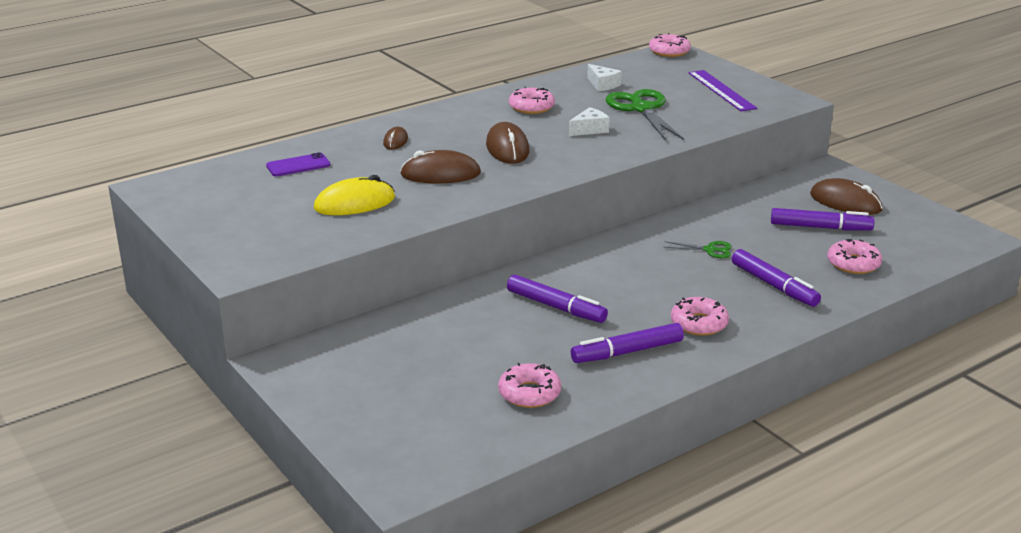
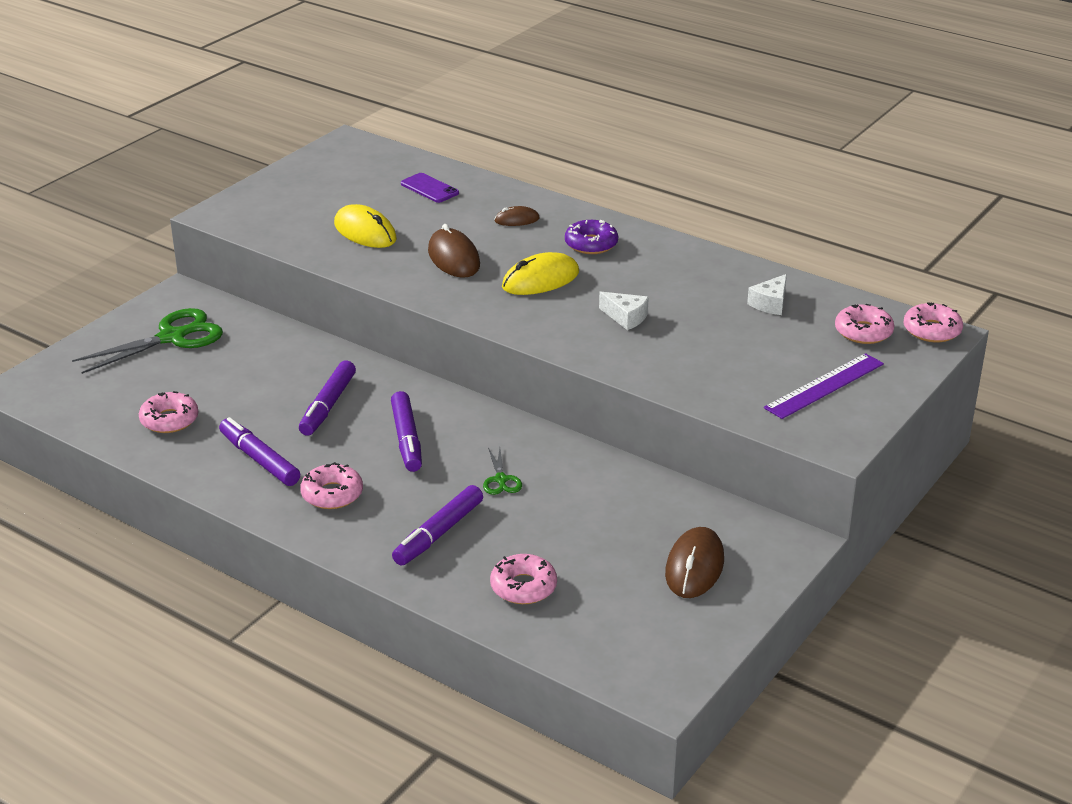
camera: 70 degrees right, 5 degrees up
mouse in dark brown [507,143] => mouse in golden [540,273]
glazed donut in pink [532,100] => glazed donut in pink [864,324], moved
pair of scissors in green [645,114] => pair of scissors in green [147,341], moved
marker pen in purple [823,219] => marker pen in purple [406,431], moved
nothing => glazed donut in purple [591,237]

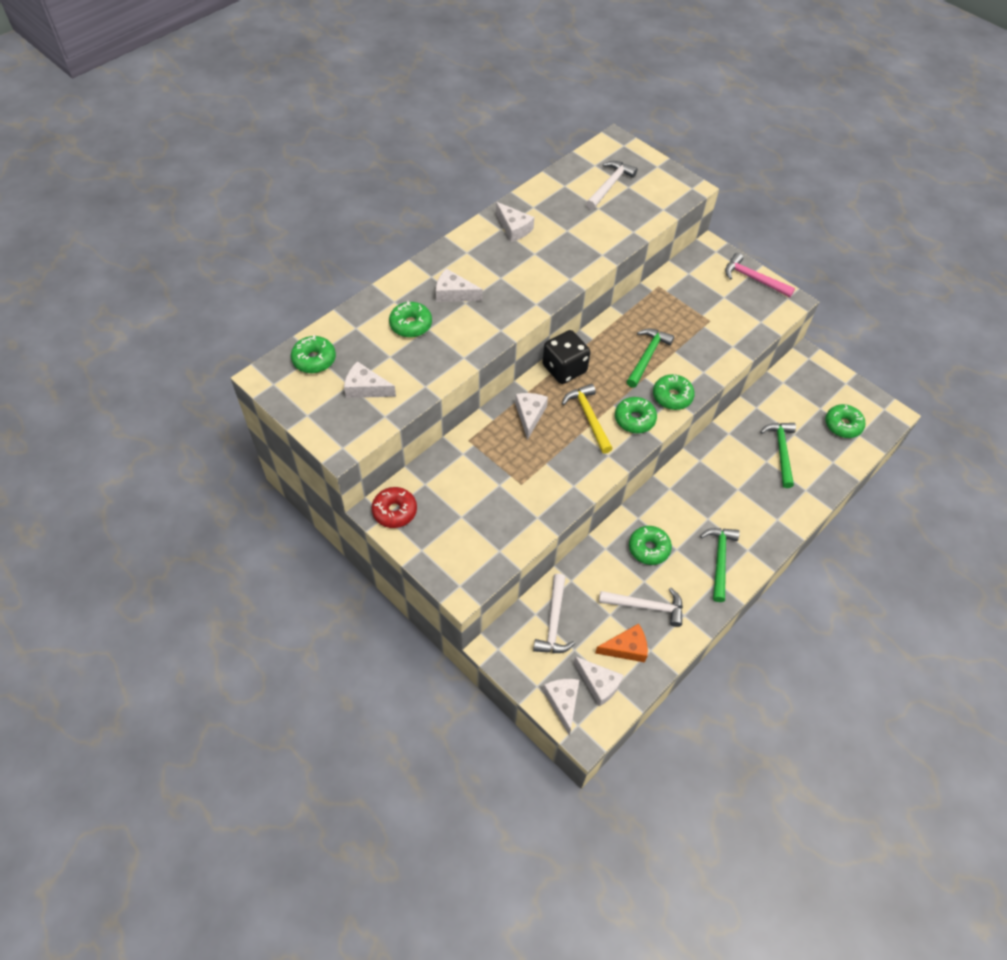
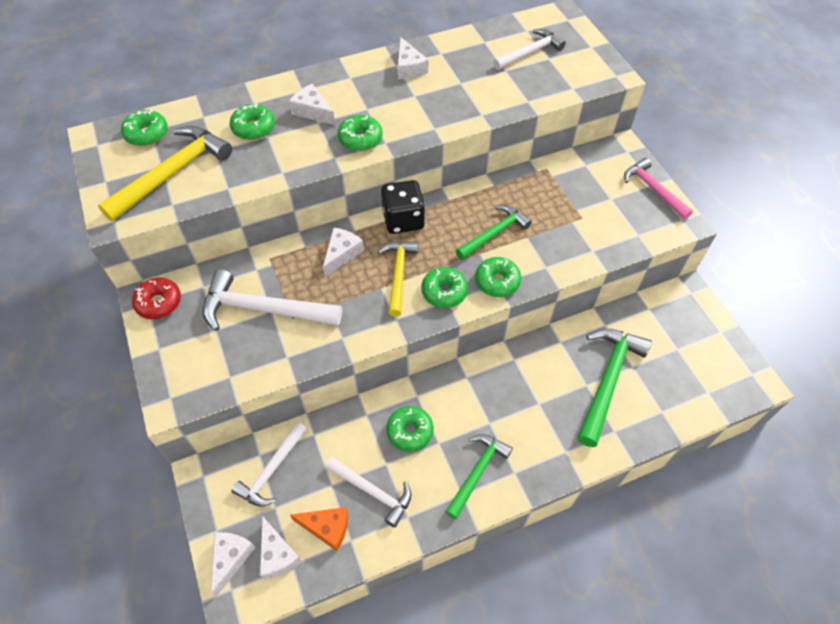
camera: 25 degrees right, 0 degrees up
cheese wedge in snow-white [370,379] => claw hammer in golden [165,173]
claw hammer in green [778,455] => claw hammer in green [614,388], x1.55
glazed donut in green [845,421] => glazed donut in green [360,133], moved
nothing => claw hammer in snow-white [272,300]

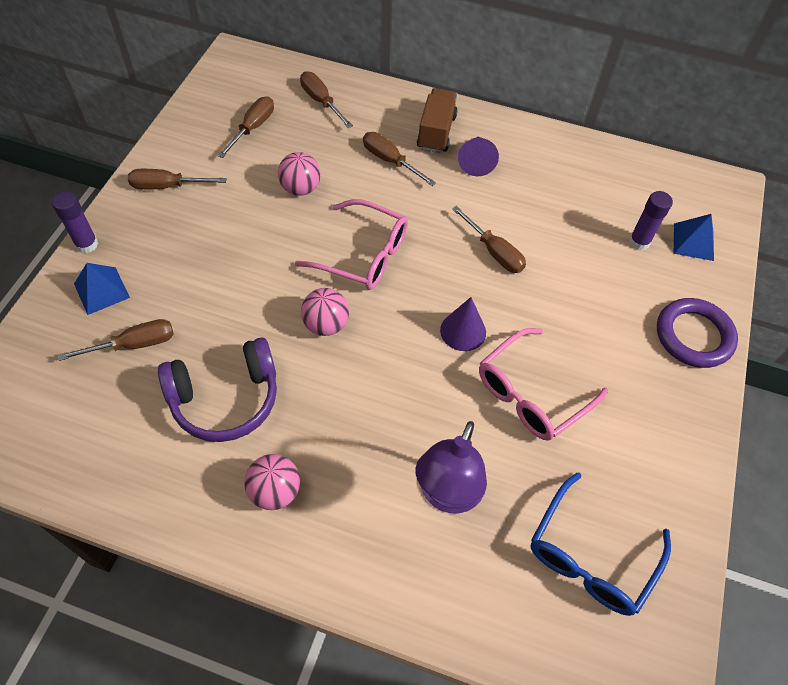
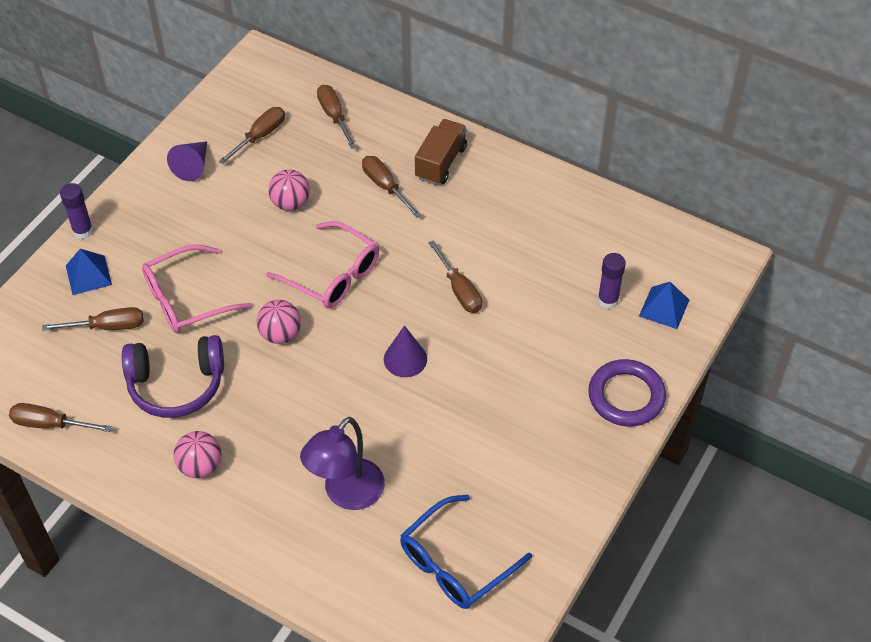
camera: 15 degrees right, 5 degrees down
flat screwdriver in dark brown [177,179] => flat screwdriver in dark brown [60,417], moved
cone shape in purple [478,156] => cone shape in purple [187,161], moved
glasses in pink [543,384] => glasses in pink [197,288], moved

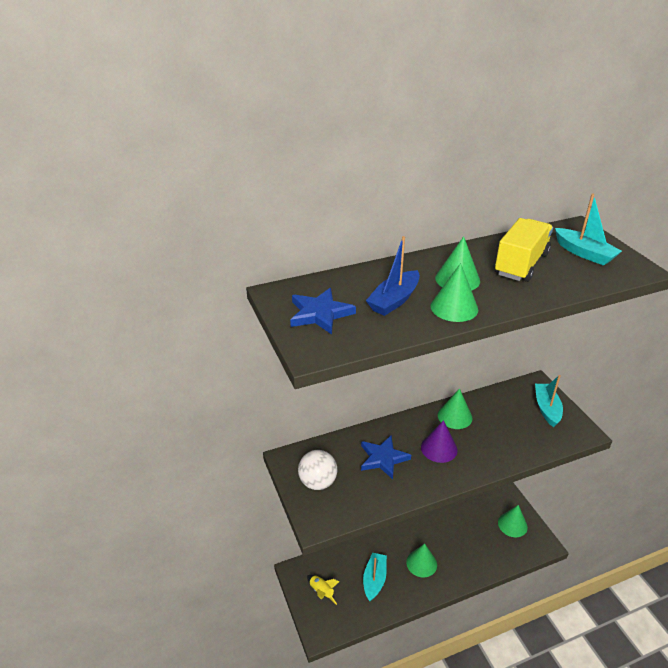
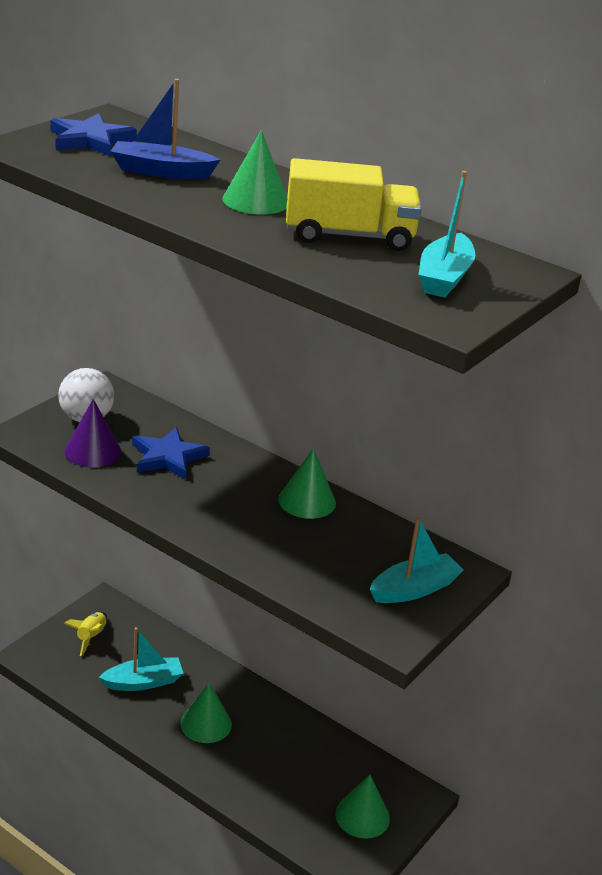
camera: 55 degrees right, 5 degrees down
cone shape in purple [439,441] => cone shape in purple [93,433], moved
cone shape in green [454,292] => nothing

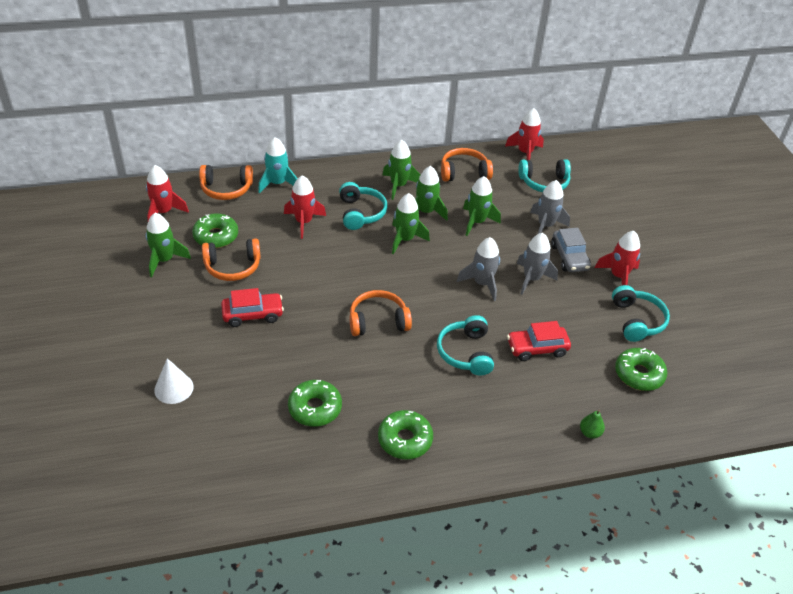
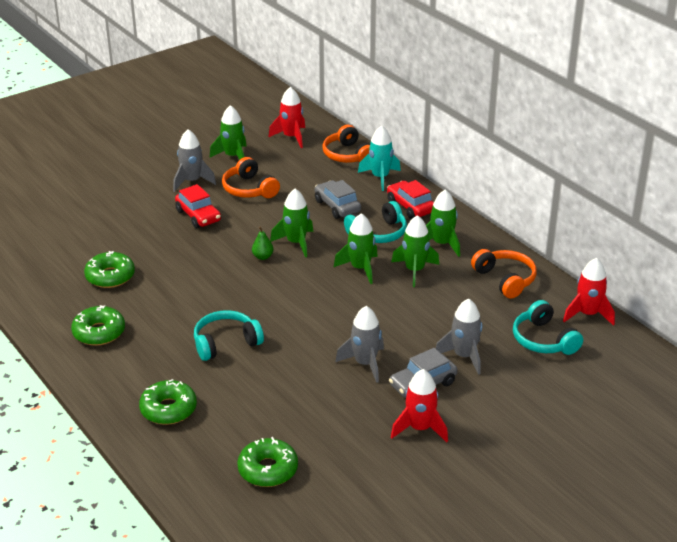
camera: 70 degrees right, 10 degrees down
cone shape in snow-white [174,381] => nothing
glazed donut in green [215,230] => glazed donut in green [168,402], moved
rocket in red [305,207] => car in grey [338,199]
over-ear headphones in orange-coloured [381,313] => nothing
rocket in grey [478,269] => rocket in grey [194,160], moved
rocket in green [482,206] => rocket in green [291,223], moved
car in red [539,341] => car in red [410,199], moved
pear fruit in green [592,424] => pear fruit in green [263,243], moved
over-ear headphones in aqua [641,313] => nothing

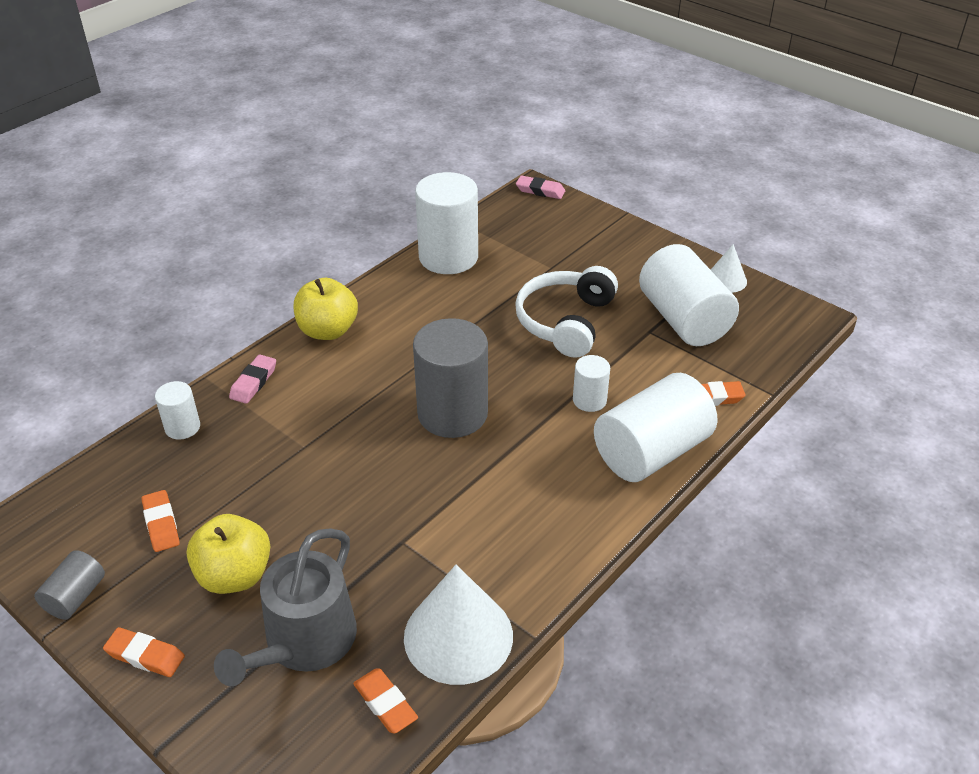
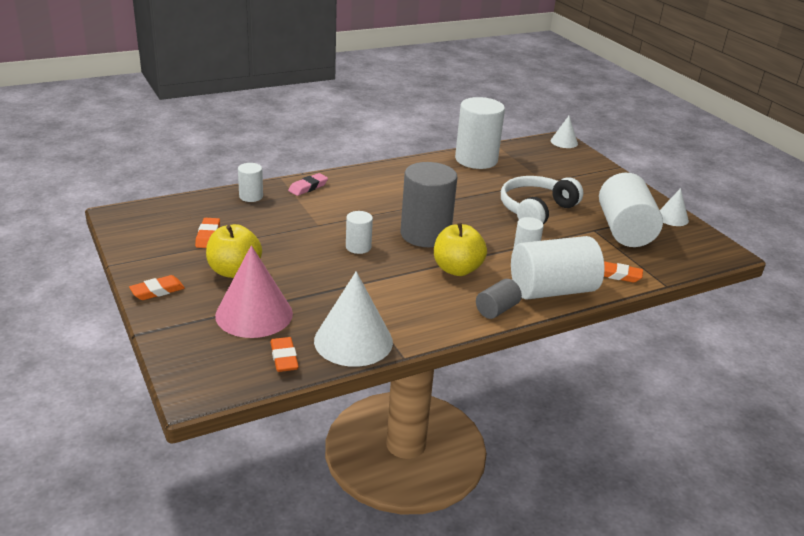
camera: 20 degrees right, 10 degrees down
solid cylinder in grey [69,585] => solid cylinder in grey [499,299], moved
pencil eraser in orange-coloured [144,652] => pencil eraser in orange-coloured [157,287], 75 degrees counterclockwise
watering can in grey [285,607] => cone shape in pink [254,291]
apple in golden [325,309] => apple in golden [460,249], moved
pencil eraser in pink [540,187] => cone shape in snow-white [564,132]
nothing => solid cylinder in snow-white [359,232]

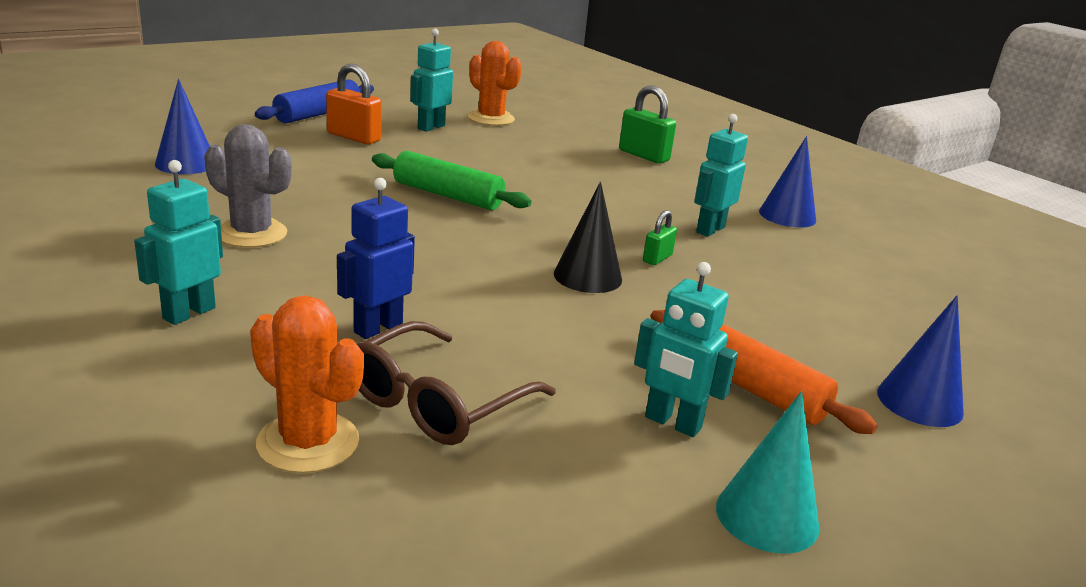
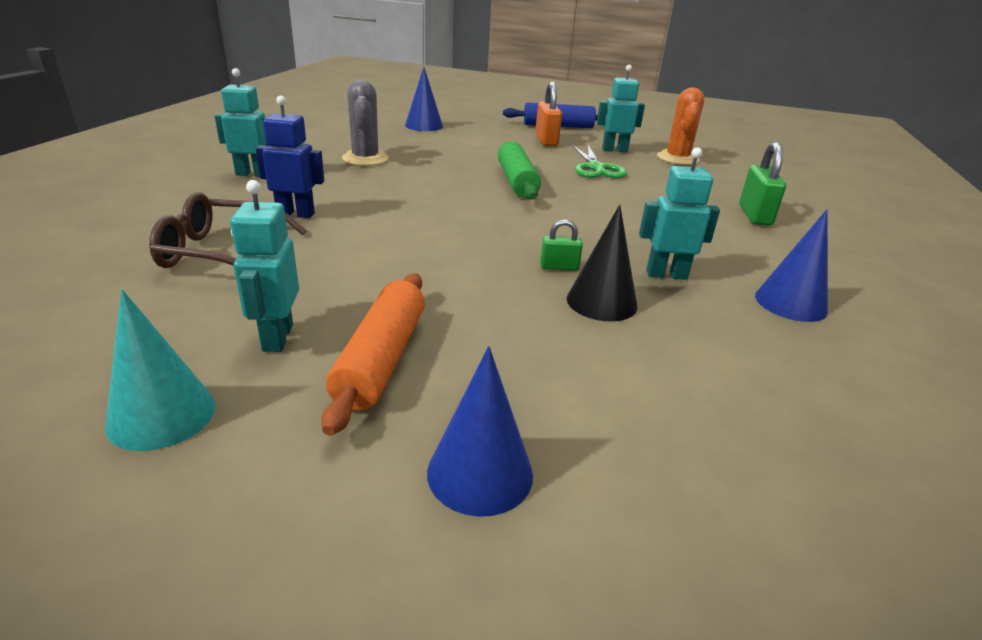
camera: 55 degrees right, 5 degrees up
prickly plant in orange-coloured [307,384] => nothing
cone shape in jet-black [588,237] => cone shape in jet-black [602,263], moved
nothing => pair of scissors in green [599,161]

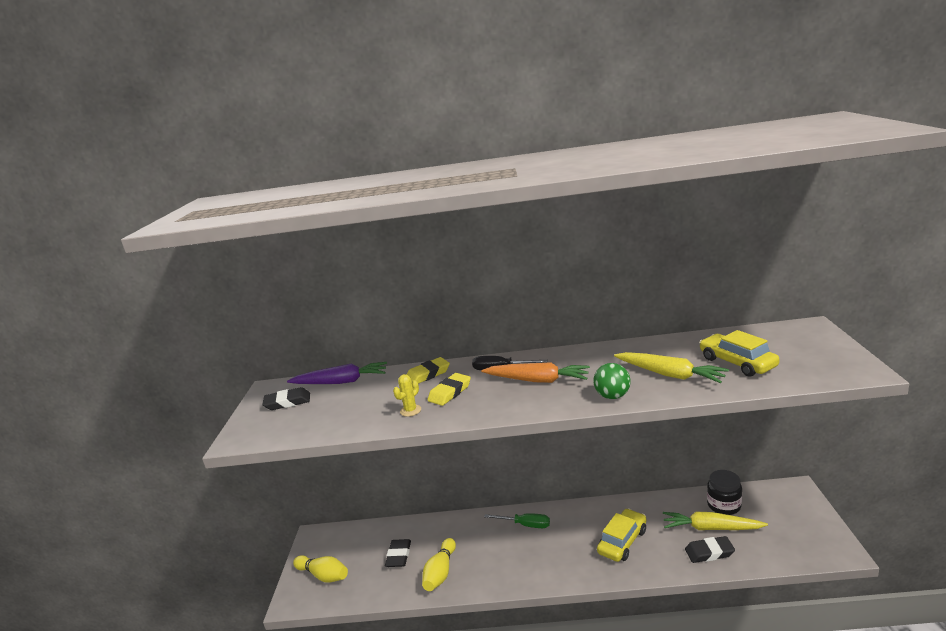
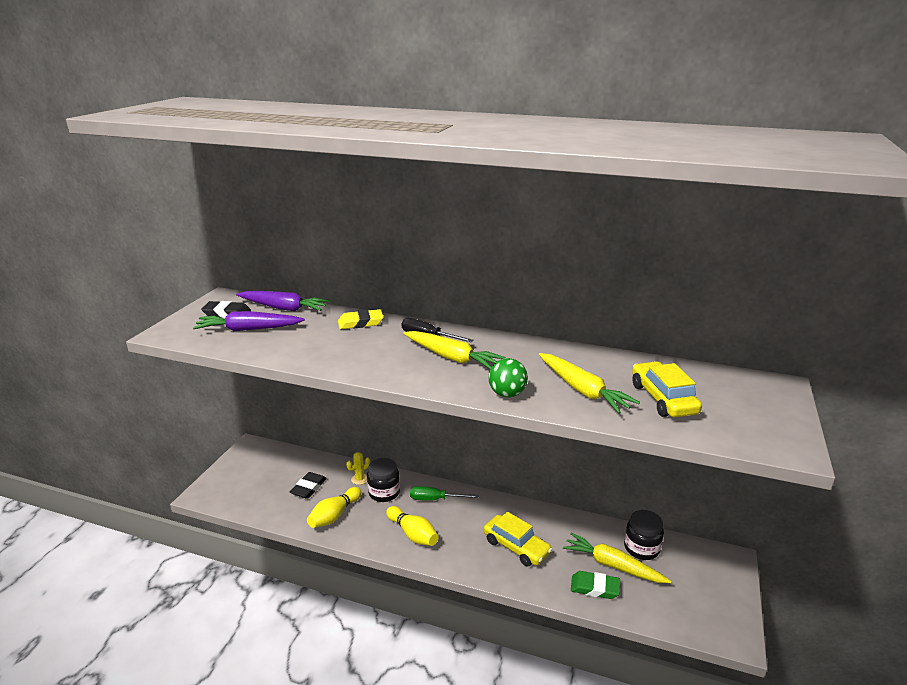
camera: 15 degrees right, 5 degrees up
tenpin in golden [320,569] => tenpin in golden [412,526], moved
prickly plant in golden [407,395] => prickly plant in golden [358,468], moved
pencil eraser in golden [449,389] => nothing
root vegetable in orange-coloured [535,372] => root vegetable in golden [454,350]
flat screwdriver in green [517,520] => flat screwdriver in green [444,493], 150 degrees clockwise
car in golden [622,535] => car in golden [518,539], 75 degrees clockwise
pencil eraser in jet-black [710,549] => pencil eraser in green [595,585]
nothing => root vegetable in purple [249,321]
nothing => preserve jar in jet-black [383,480]

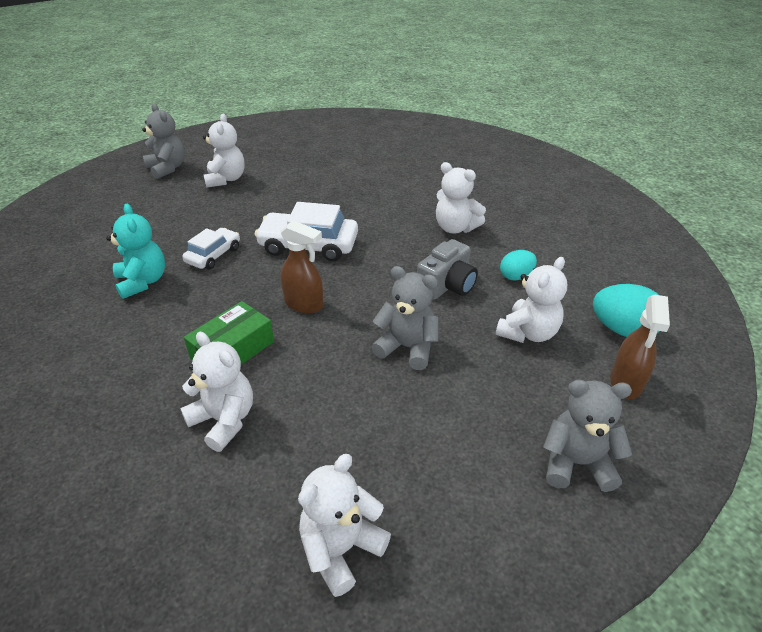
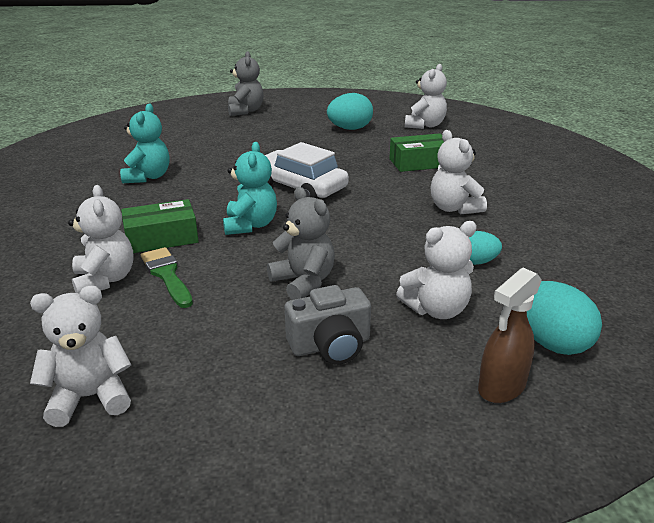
camera: 30 degrees right, 10 degrees down
car in snow-white [211,248] => nothing
teddy bear in snow-white [224,151] => teddy bear in snow-white [426,96], moved
spray cleaner in dark brown [301,266] => teddy bear in aqua [250,188]
compact camera in grey [447,269] => compact camera in grey [328,325], moved
teddy bear in grey [587,436] => nothing
nothing => paint brush in green [167,277]
nothing => toy egg in aqua [350,111]
nothing => parcel in green [416,152]

